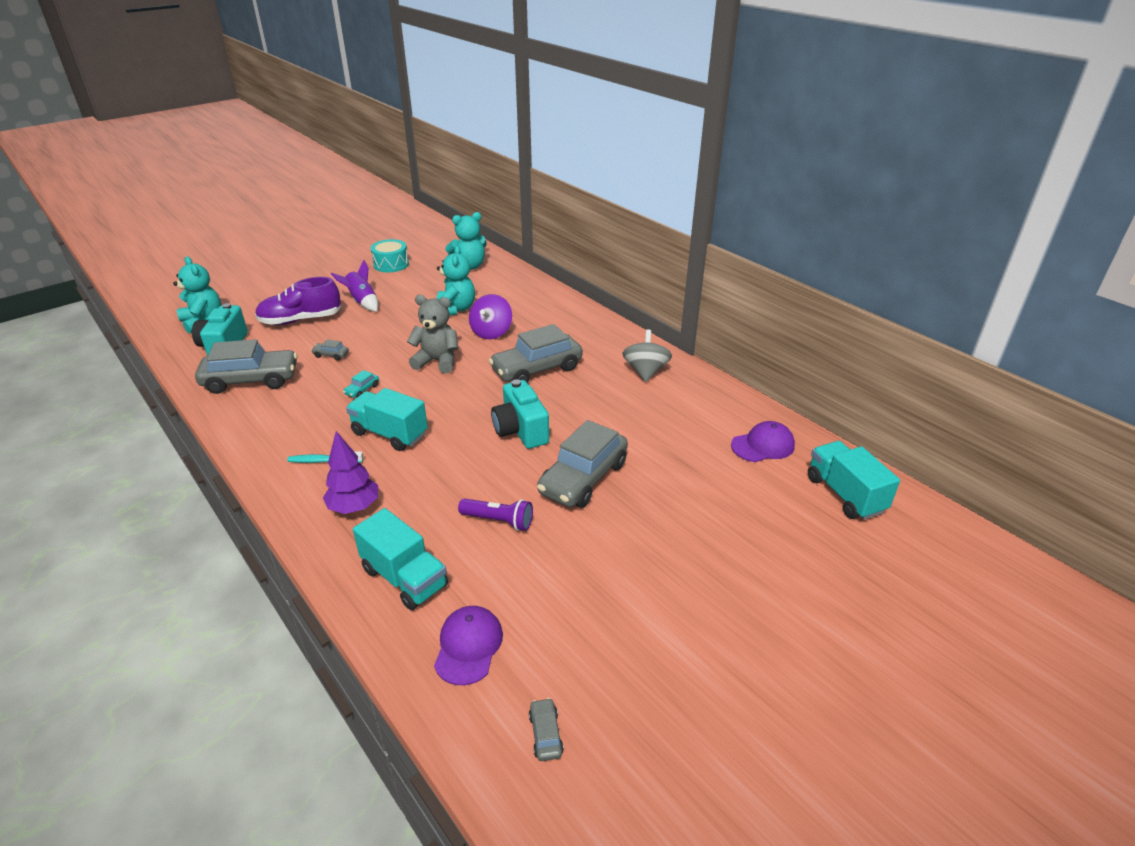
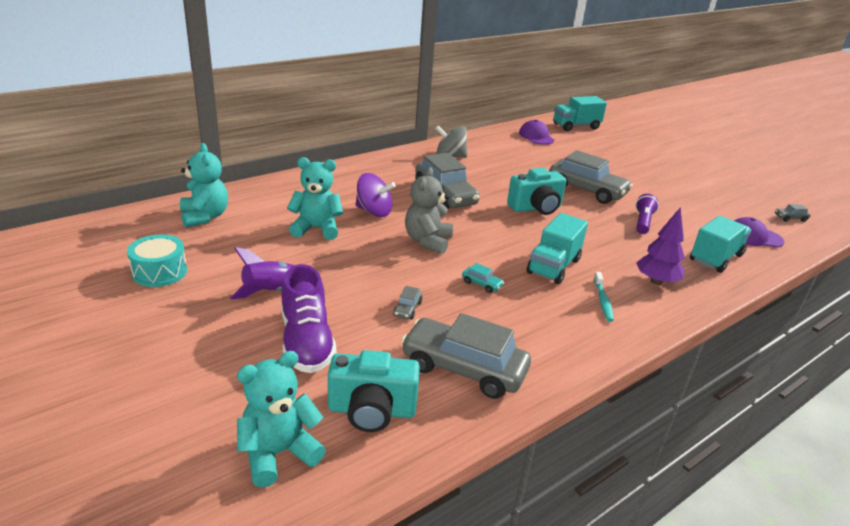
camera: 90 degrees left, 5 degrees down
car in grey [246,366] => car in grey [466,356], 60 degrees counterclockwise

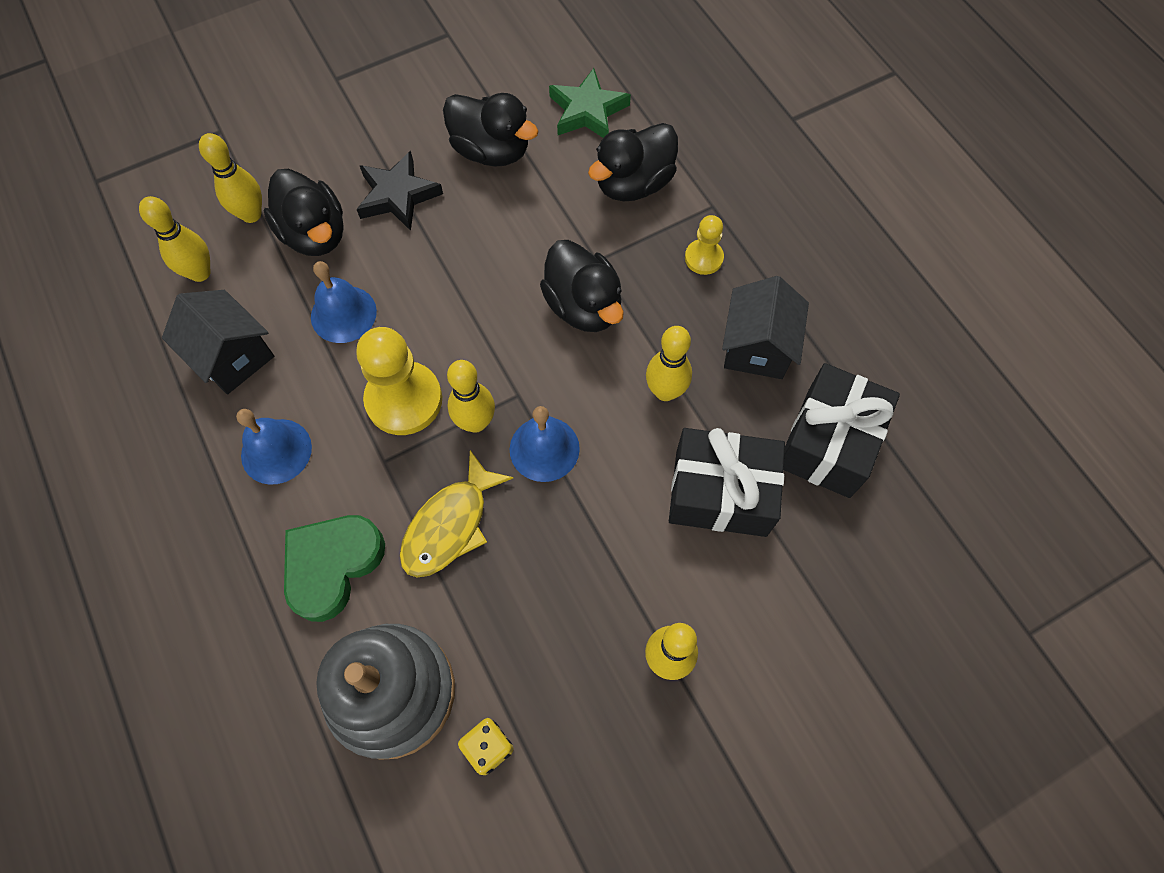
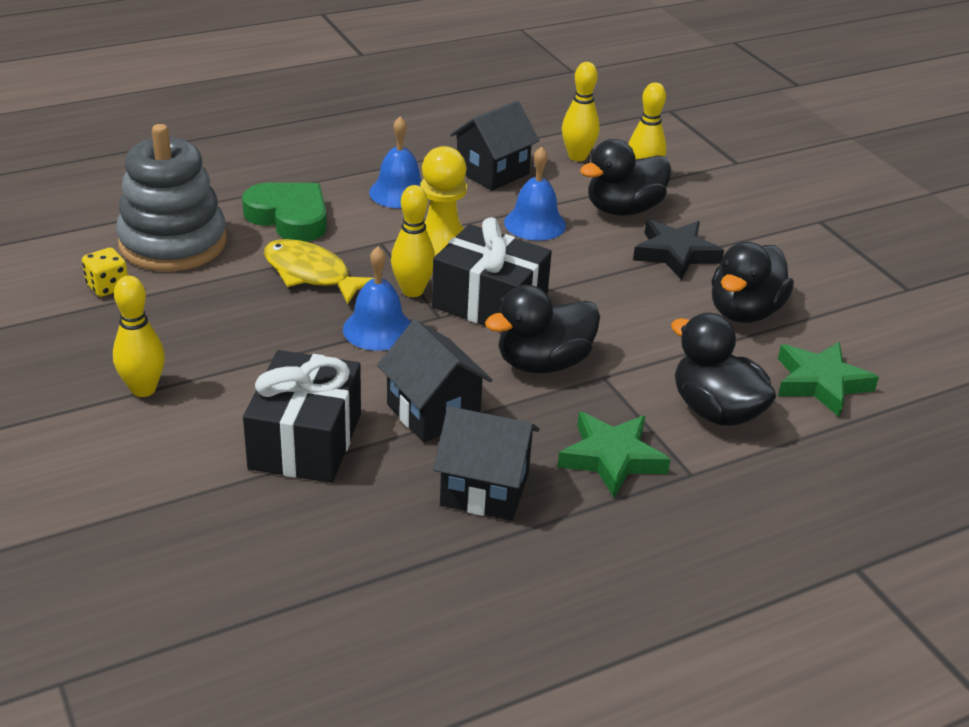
camera: 90 degrees right, 30 degrees down
tenpin in golden [669,363] => house in jet-black [435,381]
game pawn in golden [704,245] => star shape in green [614,455]
gift in jet-black [841,430] => gift in jet-black [492,271], moved

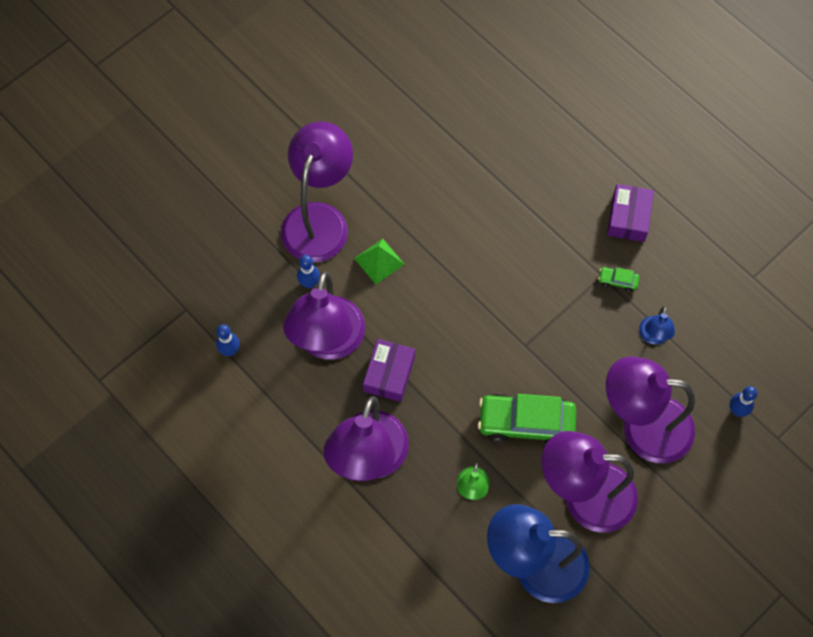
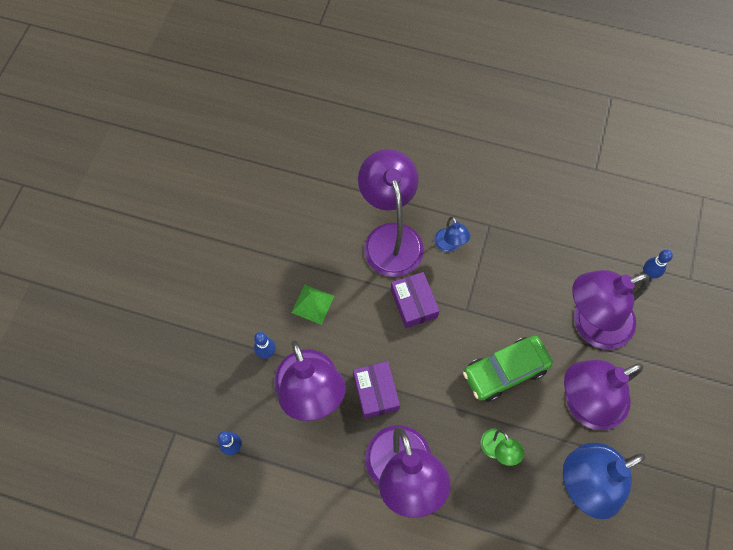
camera: 30 degrees left, 0 degrees up
desk lamp in purple [317,191] => desk lamp in purple [391,213], moved
car in green [619,279] => nothing
parcel in purple [630,213] => parcel in purple [415,300], moved
desk lamp in cobalt [657,325] => desk lamp in cobalt [452,234], moved

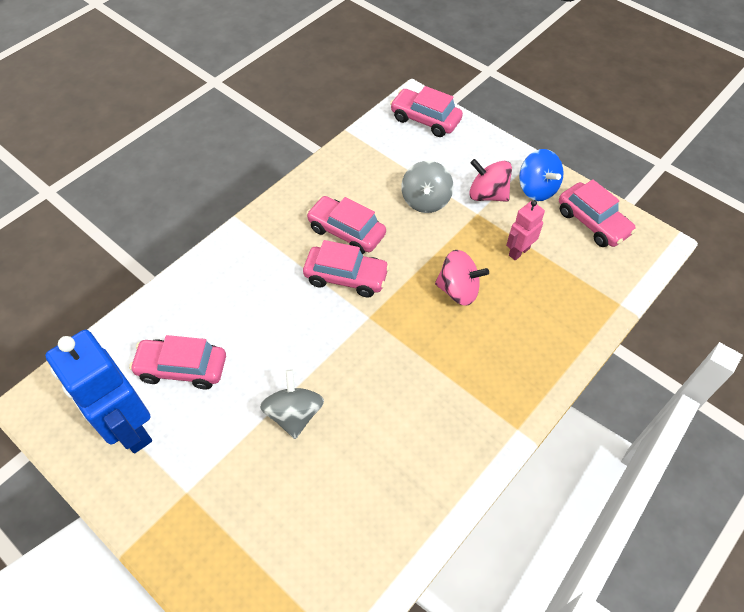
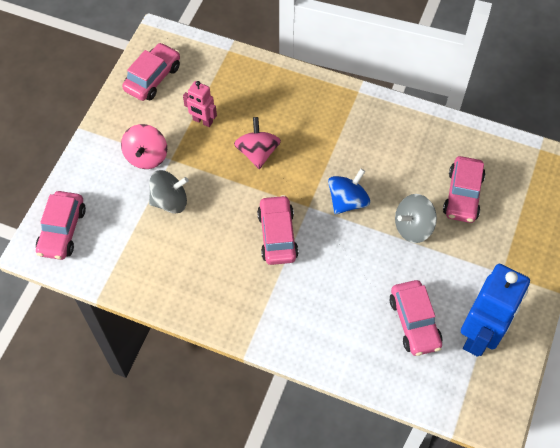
camera: 110 degrees left, 5 degrees up
car in pink [346,225] => car in pink [464,189], moved
spinning top in cobalt [541,175] => spinning top in cobalt [349,191], moved

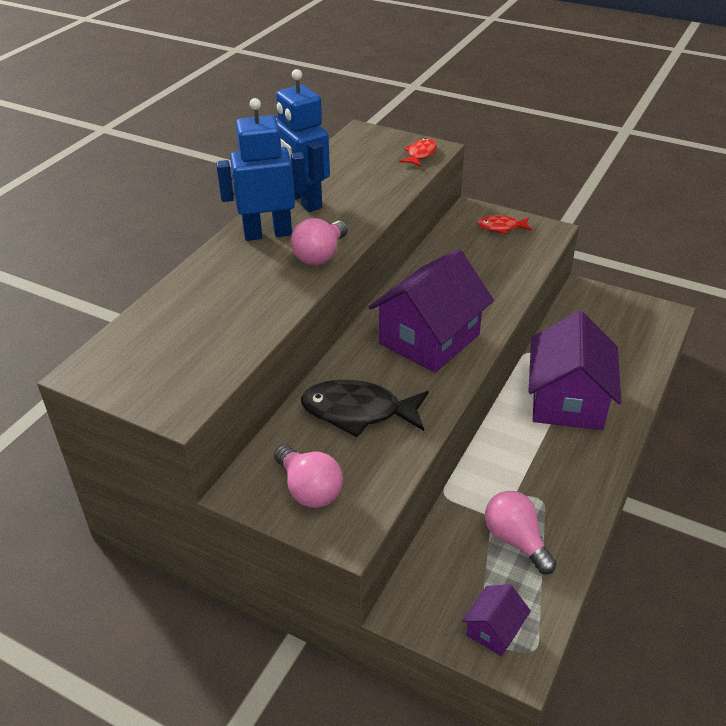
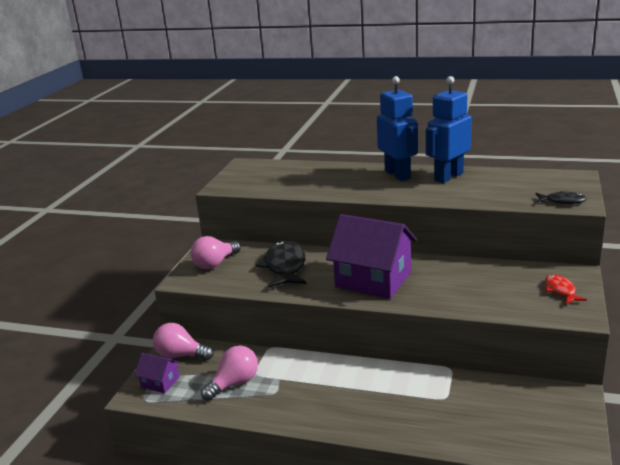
camera: 80 degrees right, 15 degrees down
light bulb in pink [319,241] => light bulb in pink [183,341], moved
toy fish in red [418,152] => toy fish in jet-black [561,197]
house in purple [574,370] => nothing

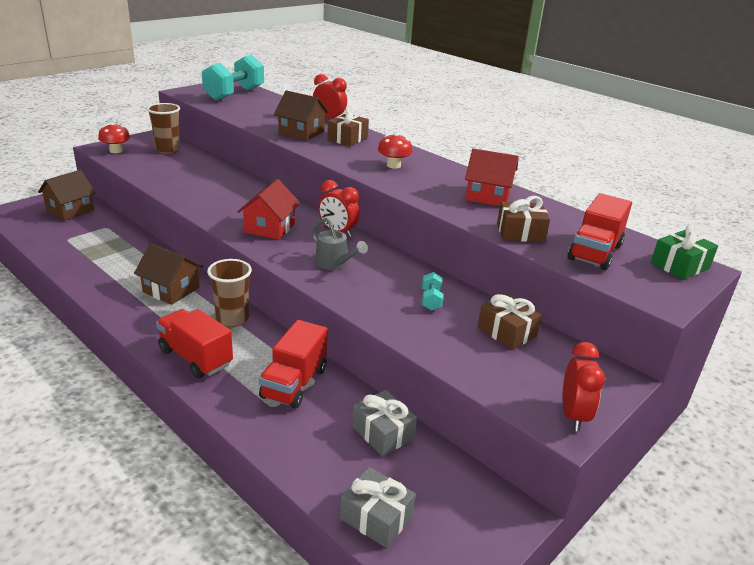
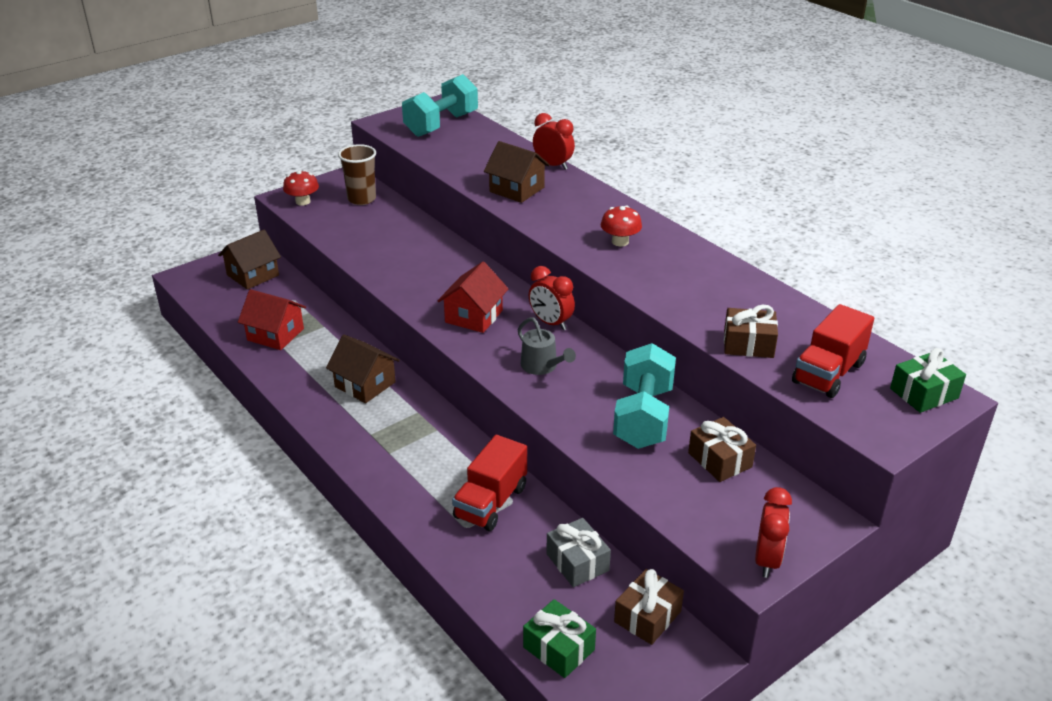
camera: 10 degrees right, 5 degrees up
lorry in red [194,344] => nothing
beaker in dark brown [229,293] => nothing
gift in dark brown [348,126] => gift in dark brown [649,607], moved
gift in grey [378,507] => gift in green [559,638]
free weight in aqua [432,291] => free weight in aqua [644,396], x2.34
house in red [492,177] => house in red [272,319], moved

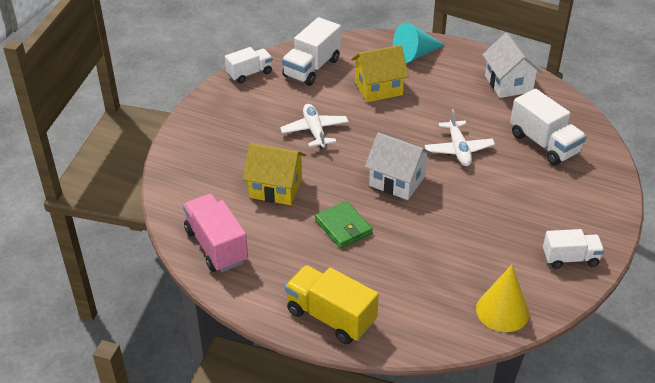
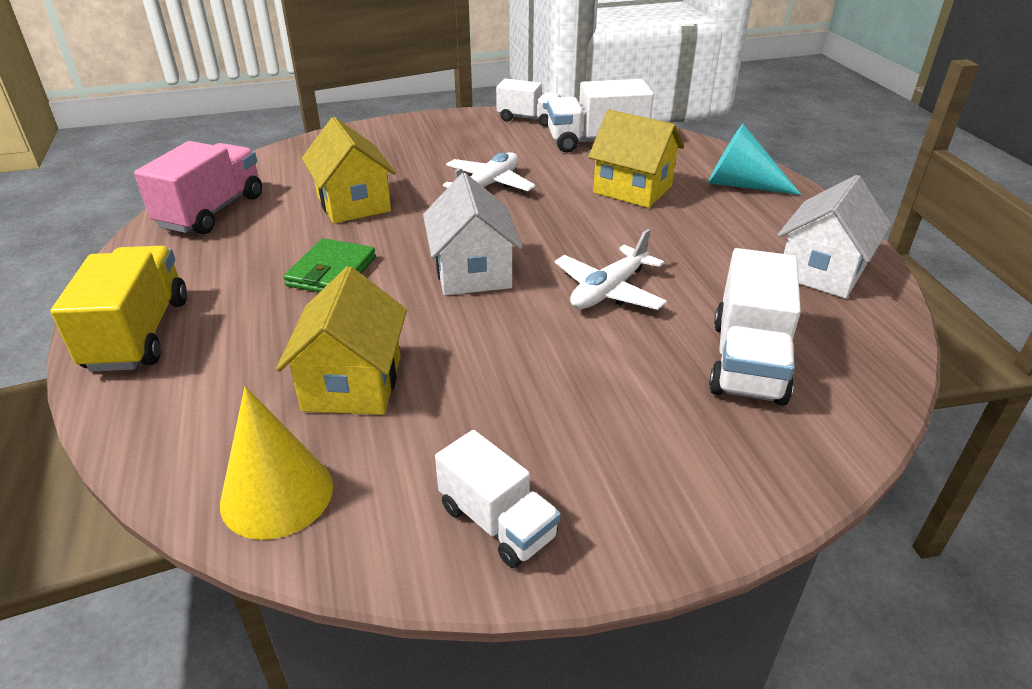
camera: 50 degrees right, 5 degrees down
nothing => house in golden [341,340]

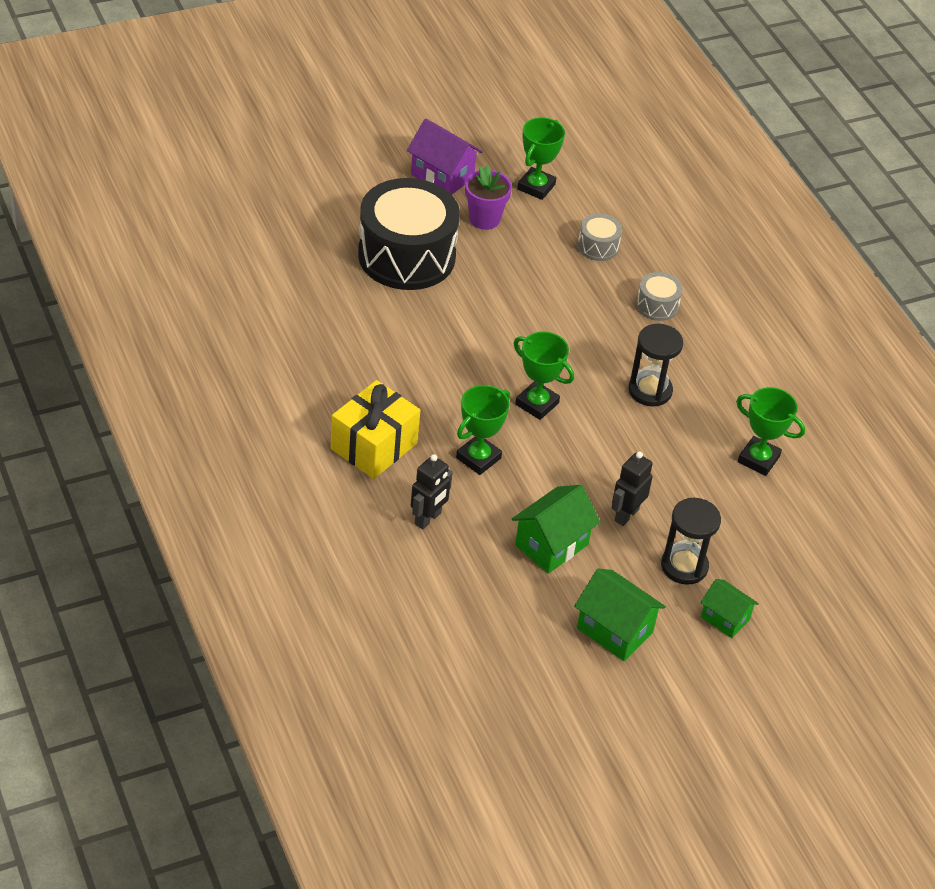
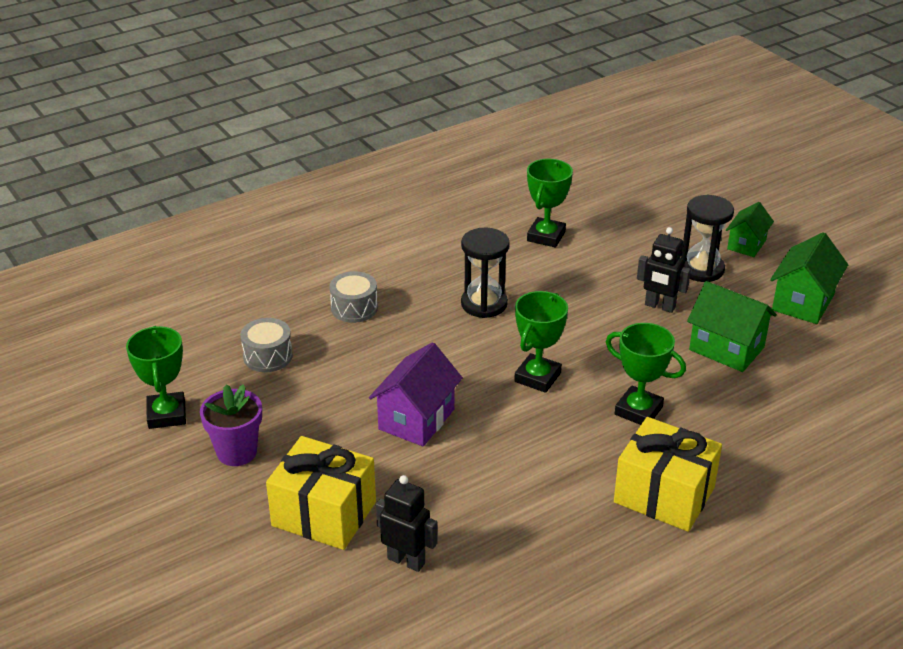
camera: 95 degrees left, 10 degrees down
toy drum in jet-black [409,234] => gift in golden [321,493]
house in purple [445,156] => house in purple [416,394], moved
robot in jet-black [432,491] => robot in jet-black [407,523], moved
trophy in green [541,158] => trophy in green [156,377], 60 degrees clockwise

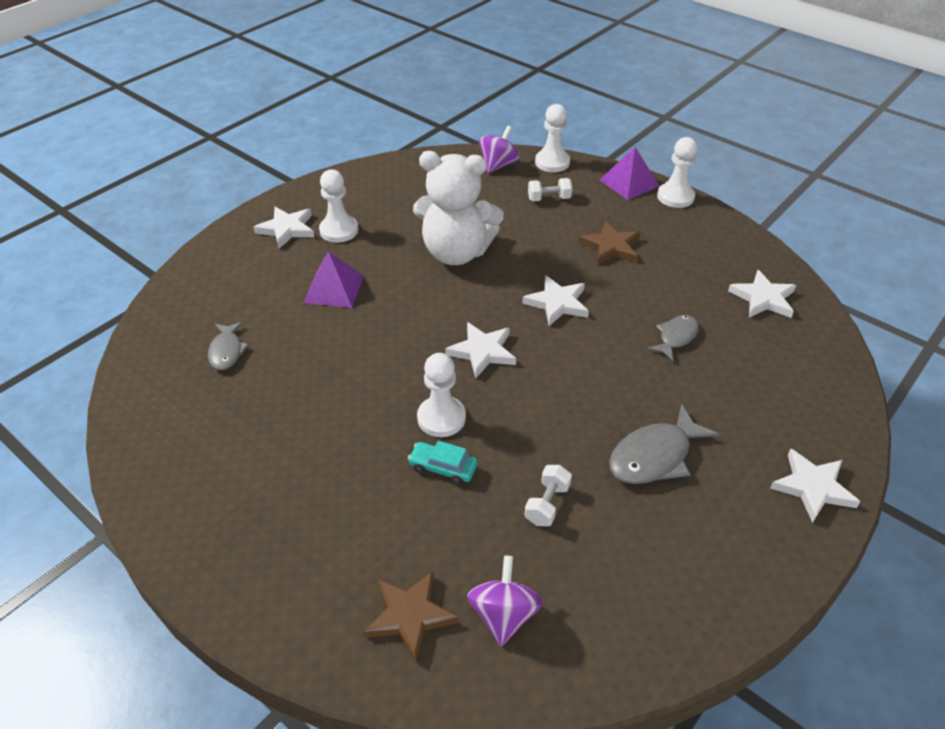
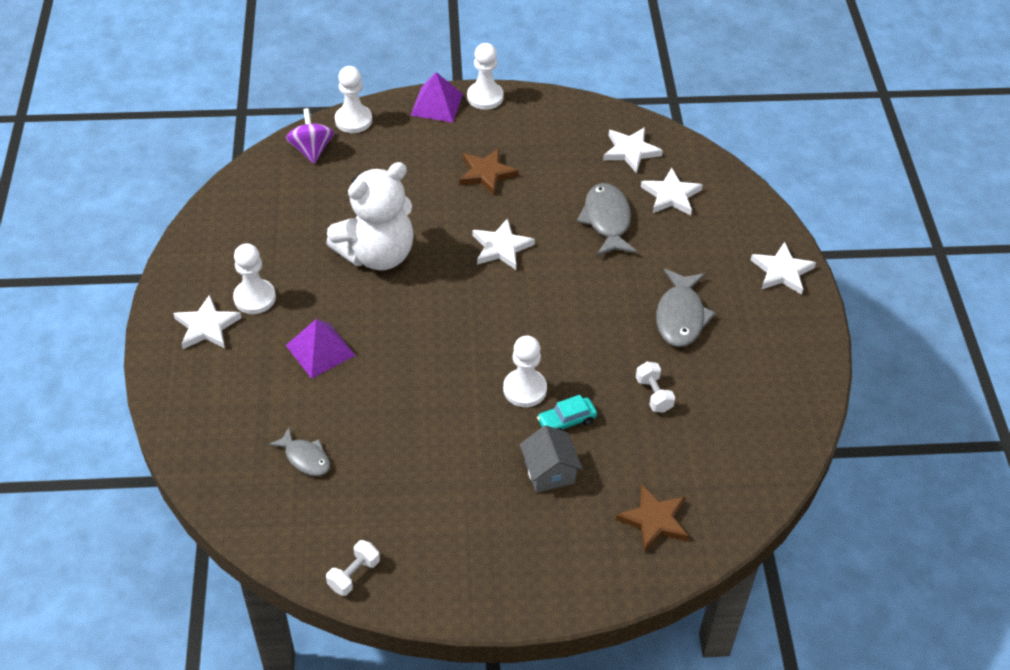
camera: 45 degrees left, 5 degrees up
star shape in snow-white [480,350] => star shape in snow-white [672,191], moved
spinning top in purple [505,601] => nothing
free weight in snow-white [550,189] => free weight in snow-white [353,568], moved
toy fish in grey [673,338] => toy fish in grey [607,219], x1.60
nothing => house in grey [551,459]

